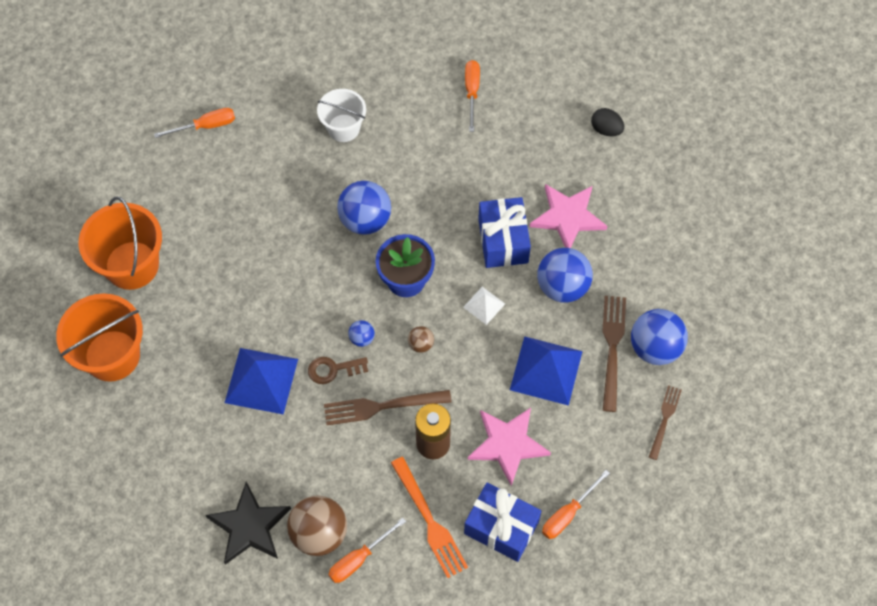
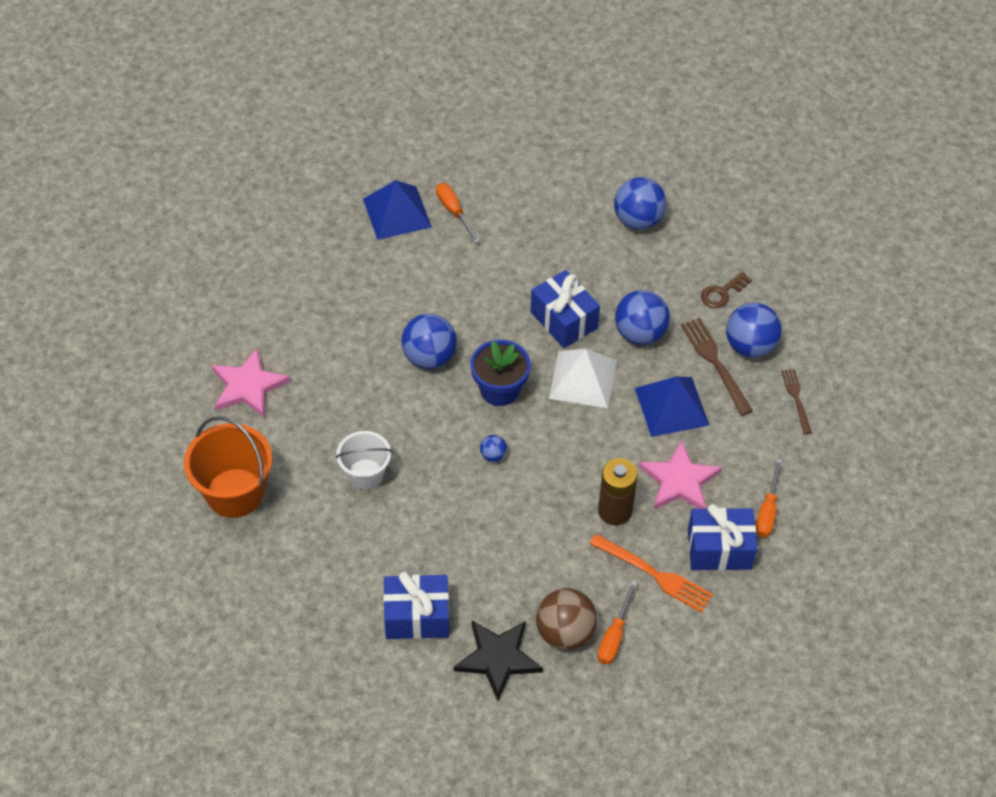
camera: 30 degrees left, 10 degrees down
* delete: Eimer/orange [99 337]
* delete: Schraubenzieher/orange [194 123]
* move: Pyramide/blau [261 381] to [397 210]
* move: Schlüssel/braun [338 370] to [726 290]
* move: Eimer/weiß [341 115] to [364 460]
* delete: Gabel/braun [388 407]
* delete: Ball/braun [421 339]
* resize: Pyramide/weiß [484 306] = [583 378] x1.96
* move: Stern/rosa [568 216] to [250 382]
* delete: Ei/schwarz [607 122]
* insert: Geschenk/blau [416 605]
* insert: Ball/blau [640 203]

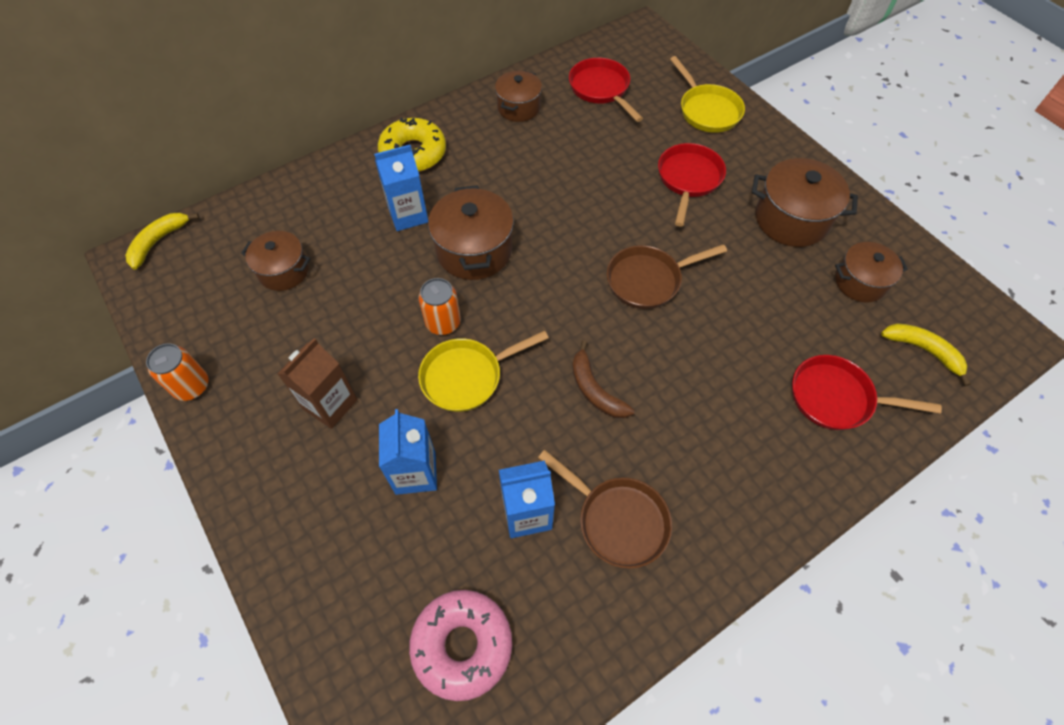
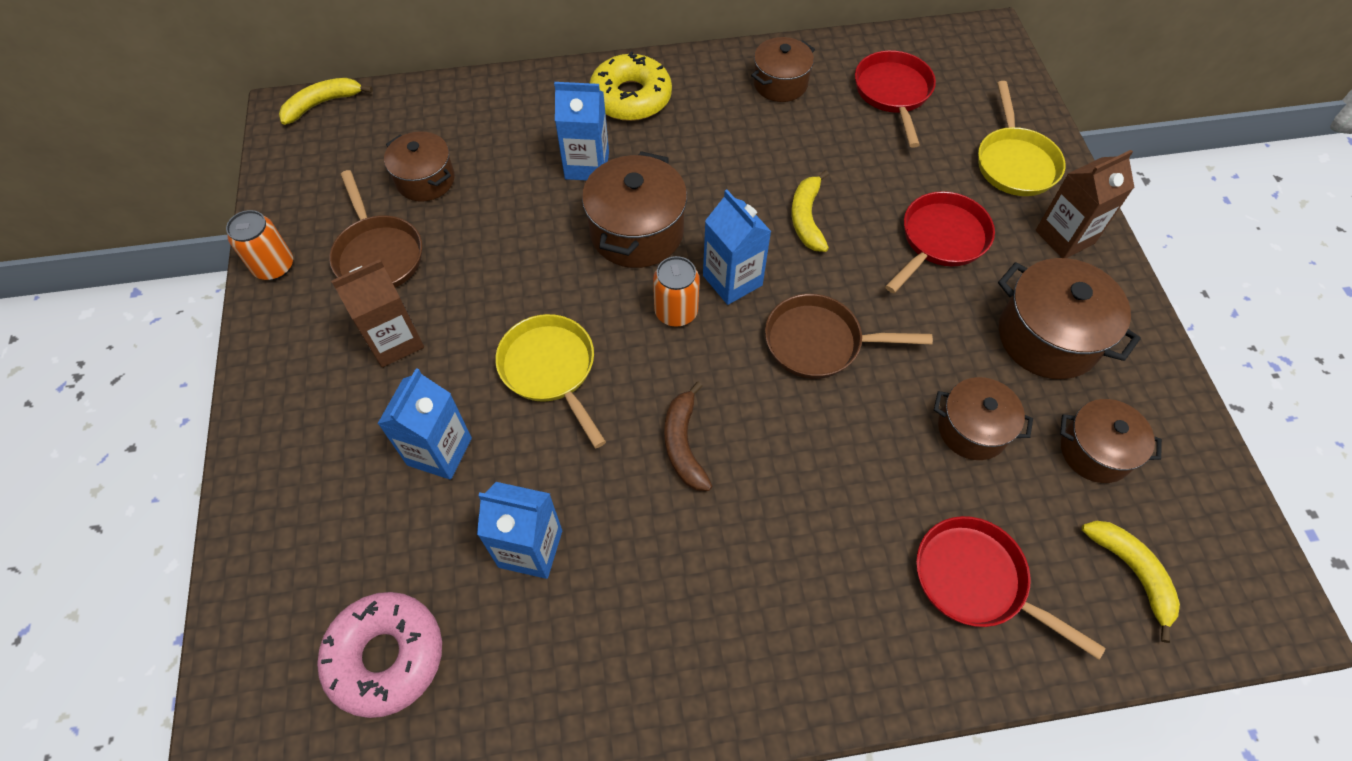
camera: 25 degrees right, 0 degrees up
* rotate: Pfanne/gelb [483 371] = [550 381] 60 degrees clockwise
* move: Dose/orange [440 306] to [676 291]
* move: Pfanne/braun [605 509] to [375 229]
* insert: Getränkekarton/blau [737 247]
* insert: Banane/gelb [810 211]
* insert: Kochtopf/braun [983 418]
* insert: Getränkekarton/braun [1085 204]

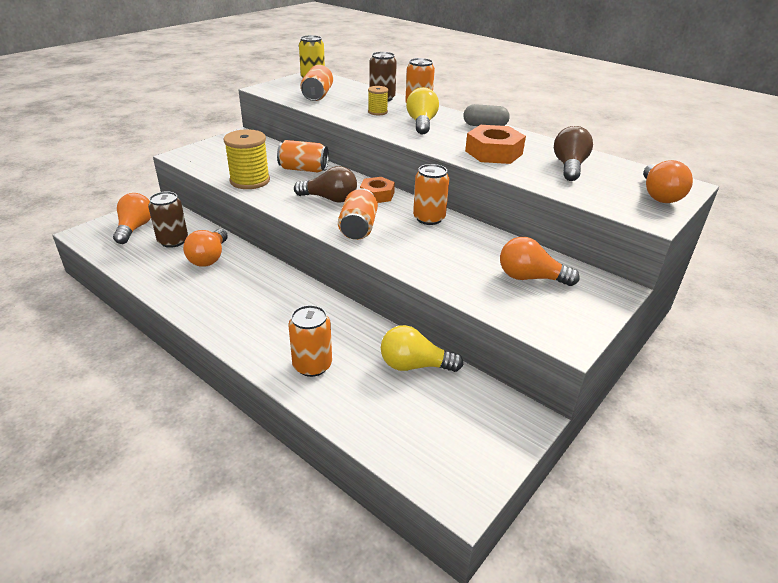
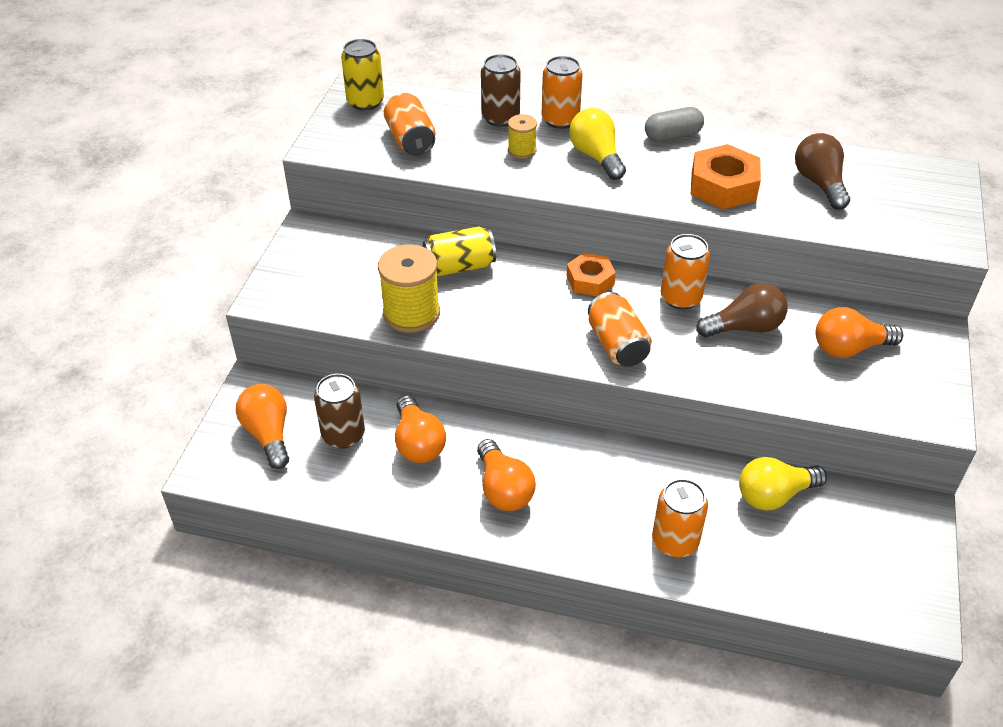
camera: 25 degrees left, 10 degrees up
* recolor: Dose/orange [303 156] to Dose/gelb [459 252]
* move: Glühbirne/braun [325 184] to [741 310]
* move: Glühbirne/orange [668 181] to [506 475]

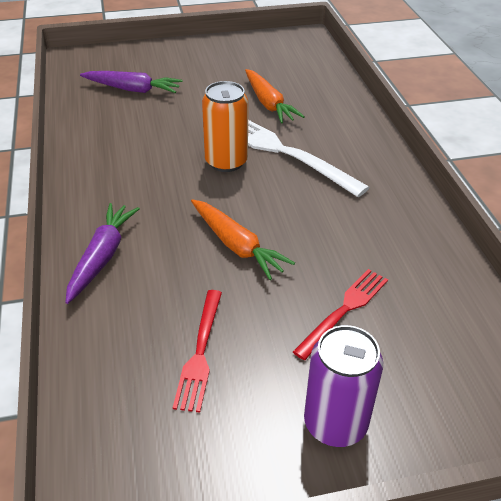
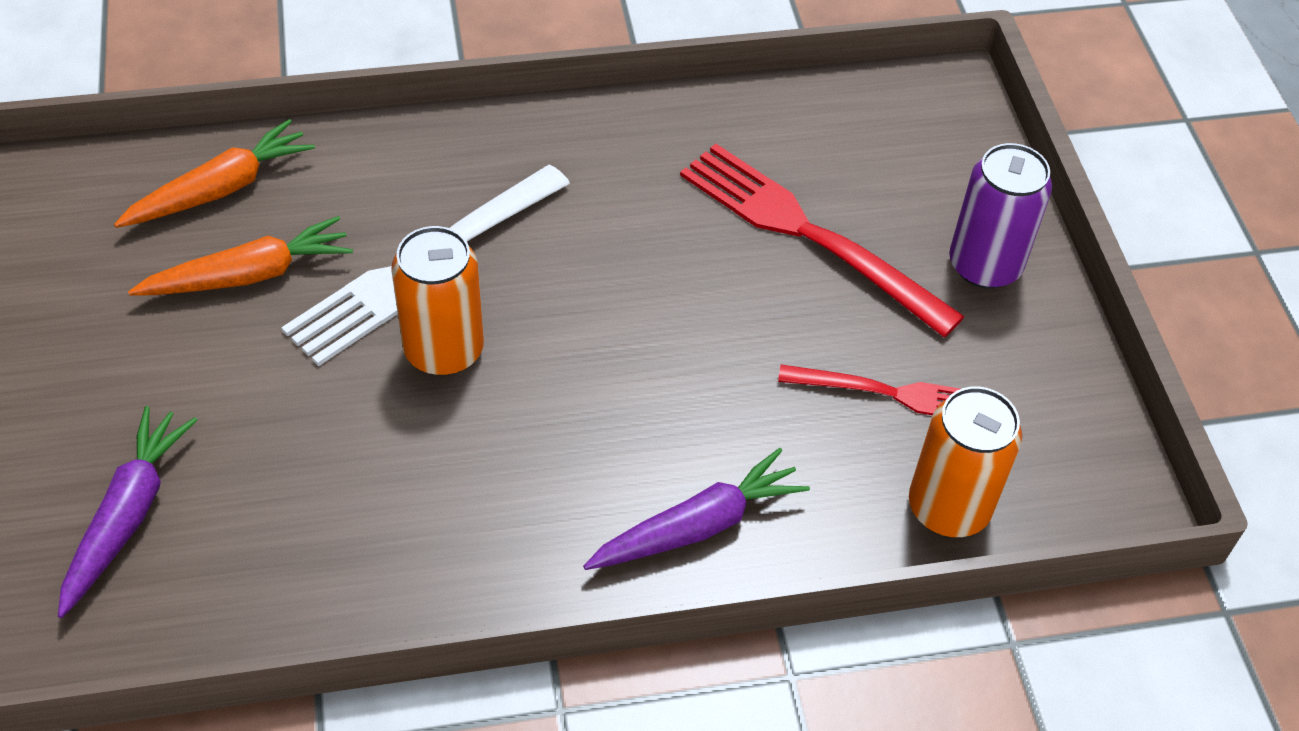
camera: 90 degrees left, 10 degrees up
* rotate: Karotte/lila [102 253] = [696 509] 135 degrees clockwise
* move: Karotte/orange [243 239] to [214 173]
* resize: Gabel/rot [340 314] = [822 240] x1.69
* insert: Dose/orange [965 462]

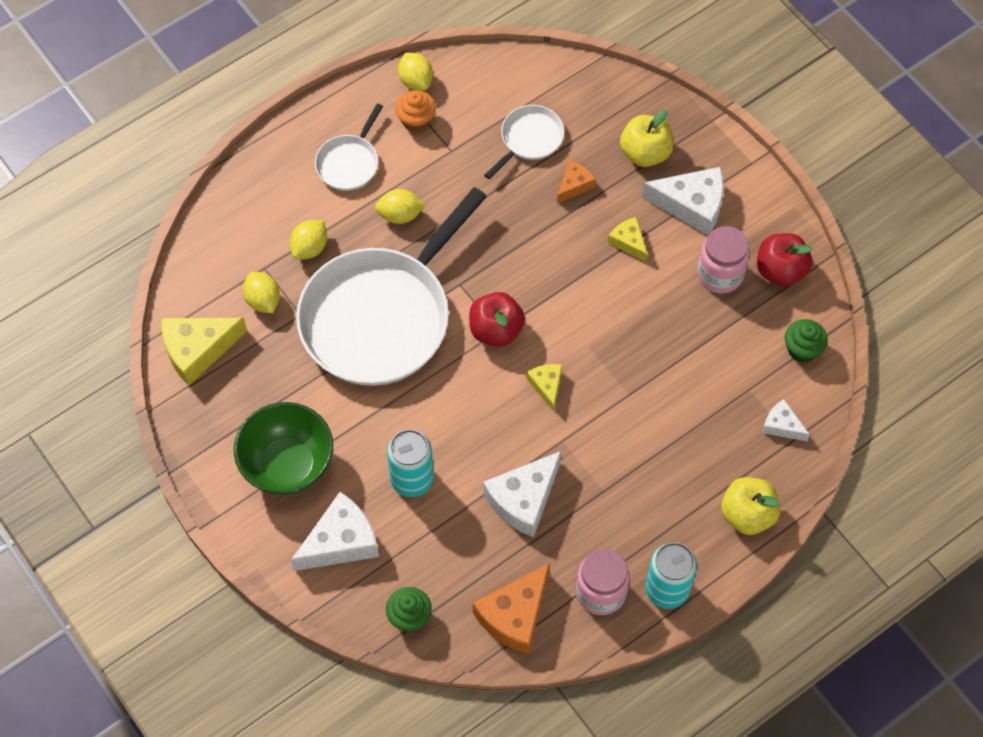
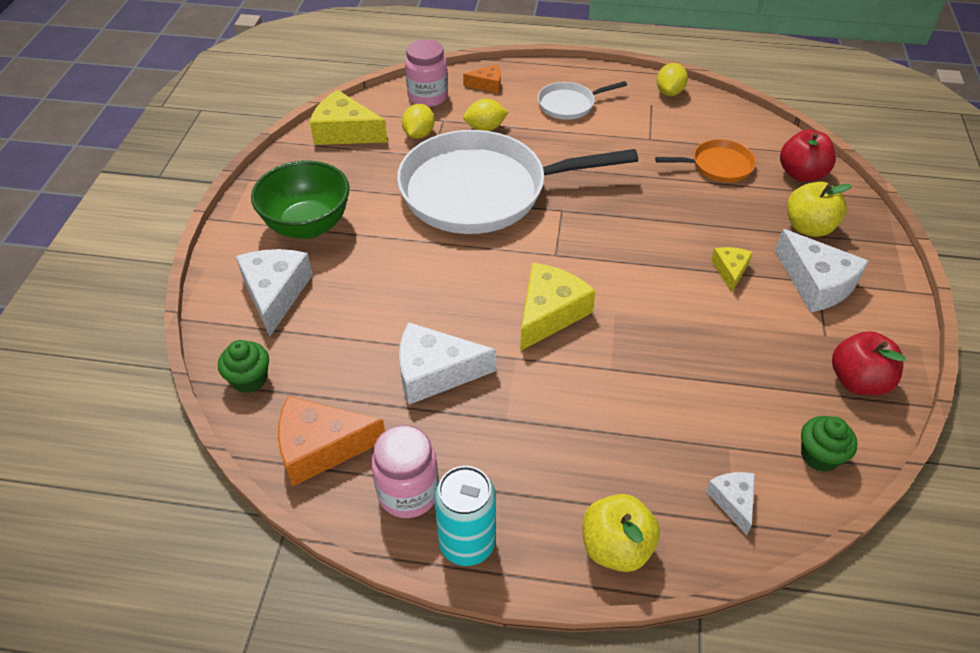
camera: 45 degrees right, 15 degrees down
* rotate: Käse/weiß [335 531] = [274 292] 105 degrees counterclockwise
* delete: Zitrone/gelb [400 206]
* delete: Dose/türkis [410 463]
* delete: Muffin/orange [415 111]
* move: Apfel/rot [497 319] to [808 155]
* recolor: Pfanne/weiß [524 142] to Pfanne/orange [705 160]
* resize: Käse/gelb [544 388] = [558 307] x1.83
* move: Käse/orange [576 181] to [482 78]
* move: Einmachglas/rosa [723 259] to [426 73]

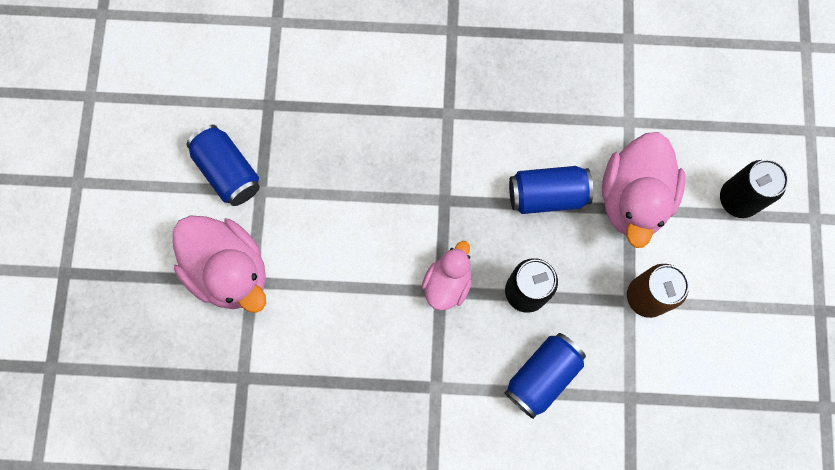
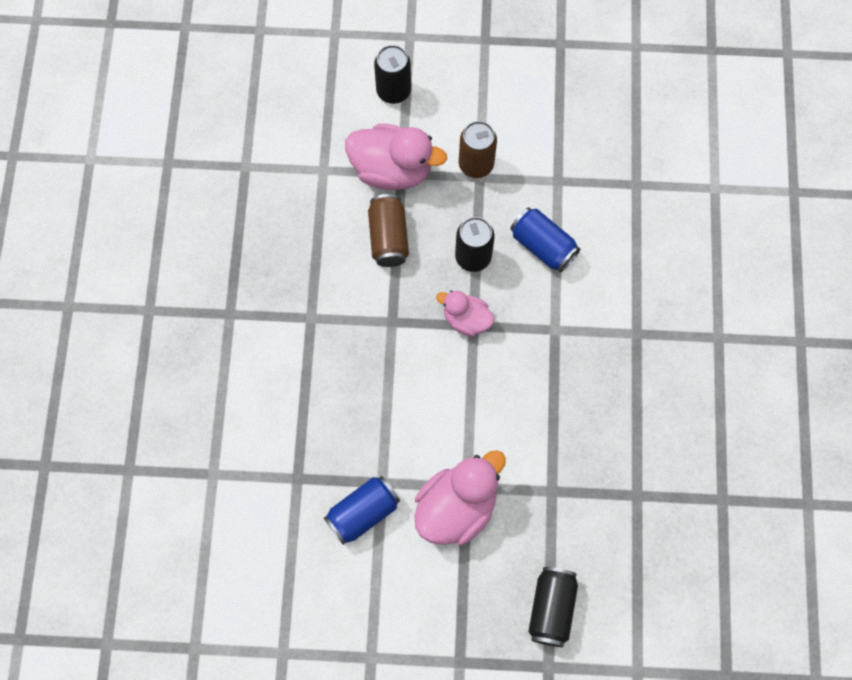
camera: 90 degrees left, 5 degrees down
* recolor: Dose/blau [551 190] to Dose/braun [388 230]
* insert: Dose/schwarz [553 607]

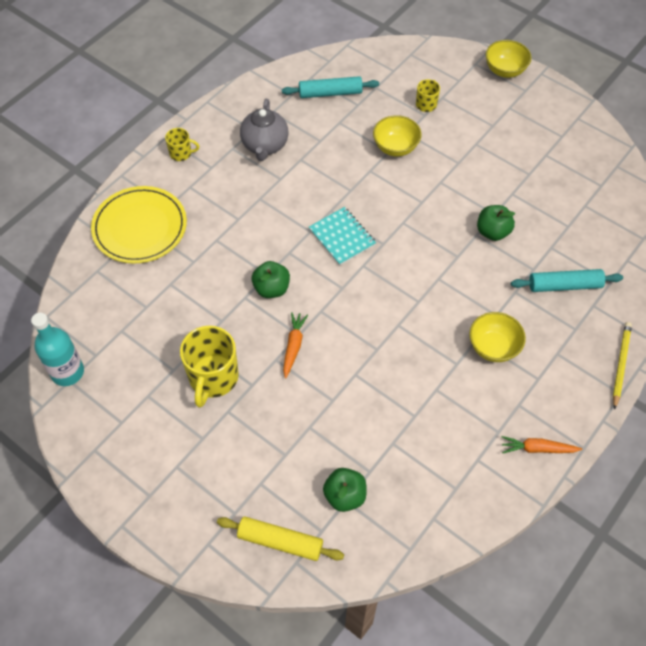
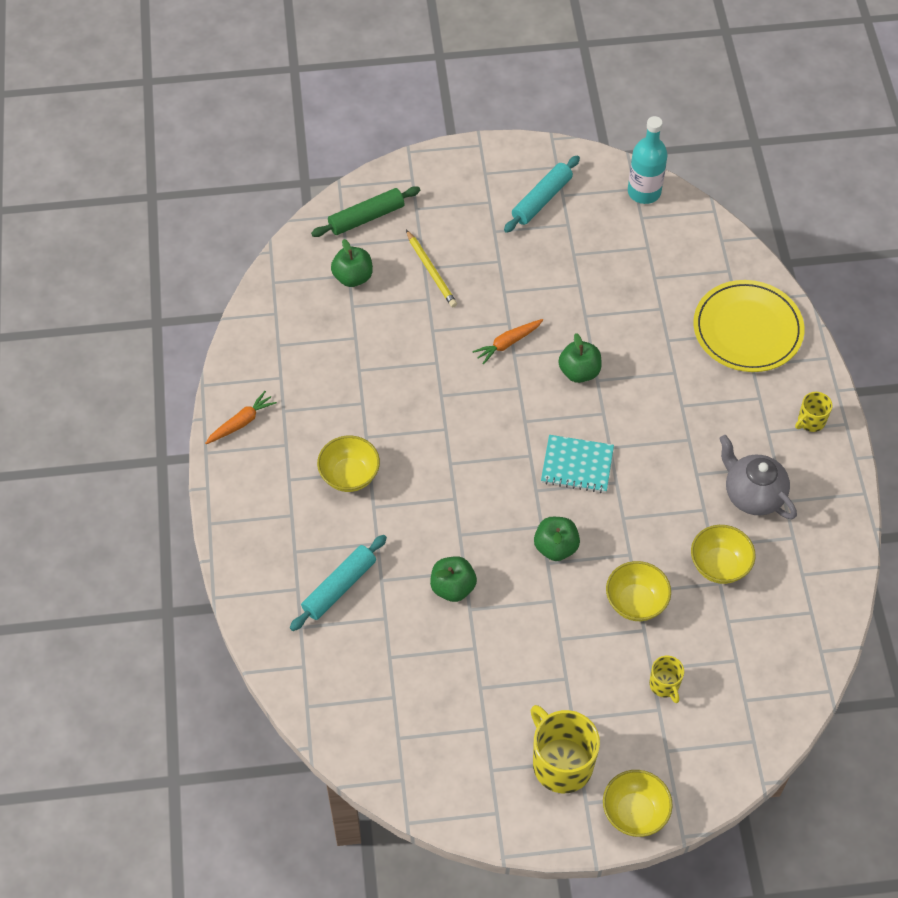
camera: 135 degrees right, 0 degrees up
* move: Tasse/gelb [209 367] to [565 749]
* recolor: Nudelholz/gelb [280 539] to Nudelholz/grün [365 211]
* move: Nudelholz/türkis [330 87] to [542 194]
* rotate: Karotte/orange [295 345] = [507 342] 90 degrees clockwise
* move: Bleistift/gelb [622 366] to [431 268]
* insert: Apfel/grün [557 539]
* insert: Schüssel/gelb [723 554]

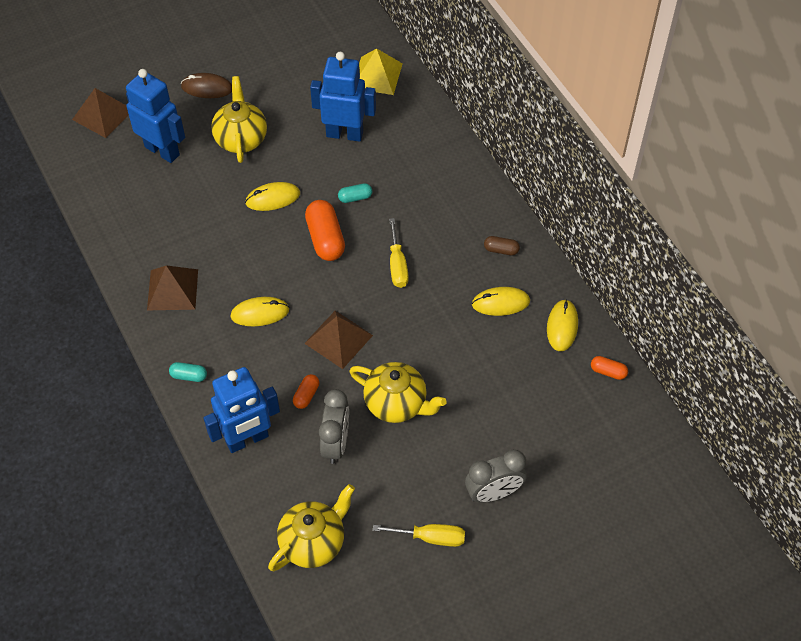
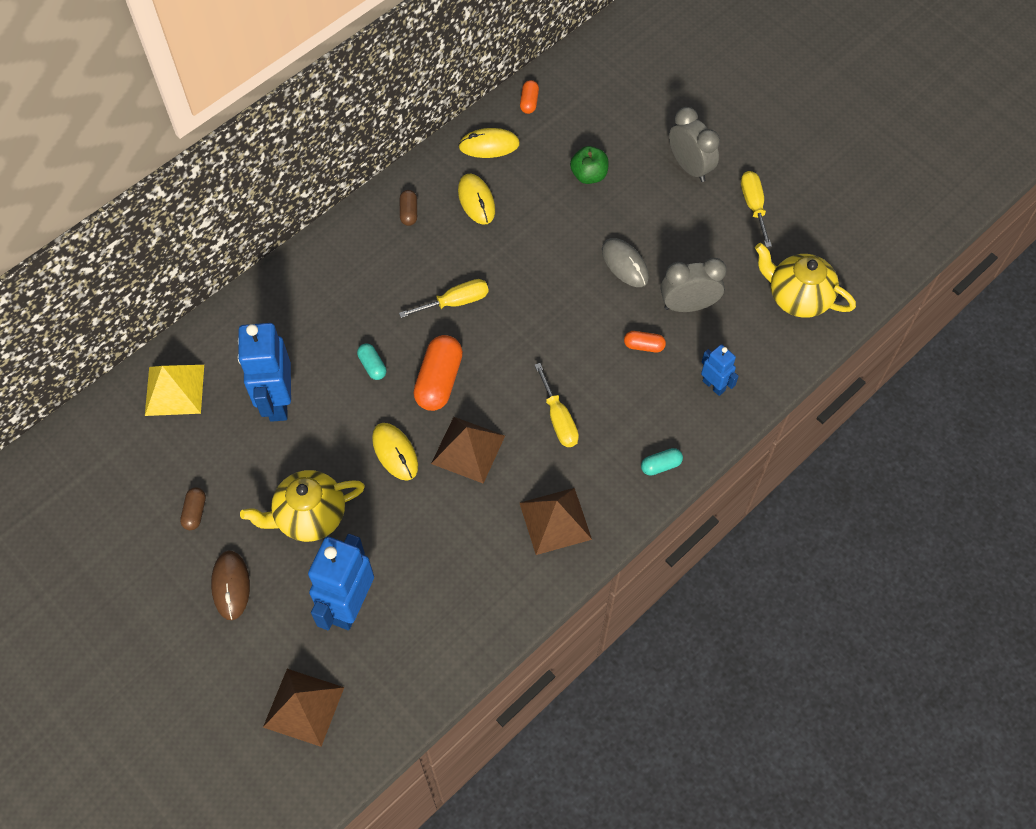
camera: 105 degrees left, 5 degrees up
* rotate: Kapsel/türkis [188 372] = [662 462] 75 degrees clockwise
* resize: Roboter/blau [242 410] = [720 370] x0.53
* replace: Computermaus/gelb [259 311] to Schraubenzieher/gelb [557 405]
* move: Pyramide/braun [338 340] to [468 450]
* rotate: Kapsel/orange [325 230] = [438 373] 45 degrees counterclockwise
* replace: Teekanne/gelb [398 392] to Computermaus/grau [625 262]
* insert: Kapsel/braun [193 508]
* insert: Apfel/grün [589 165]

